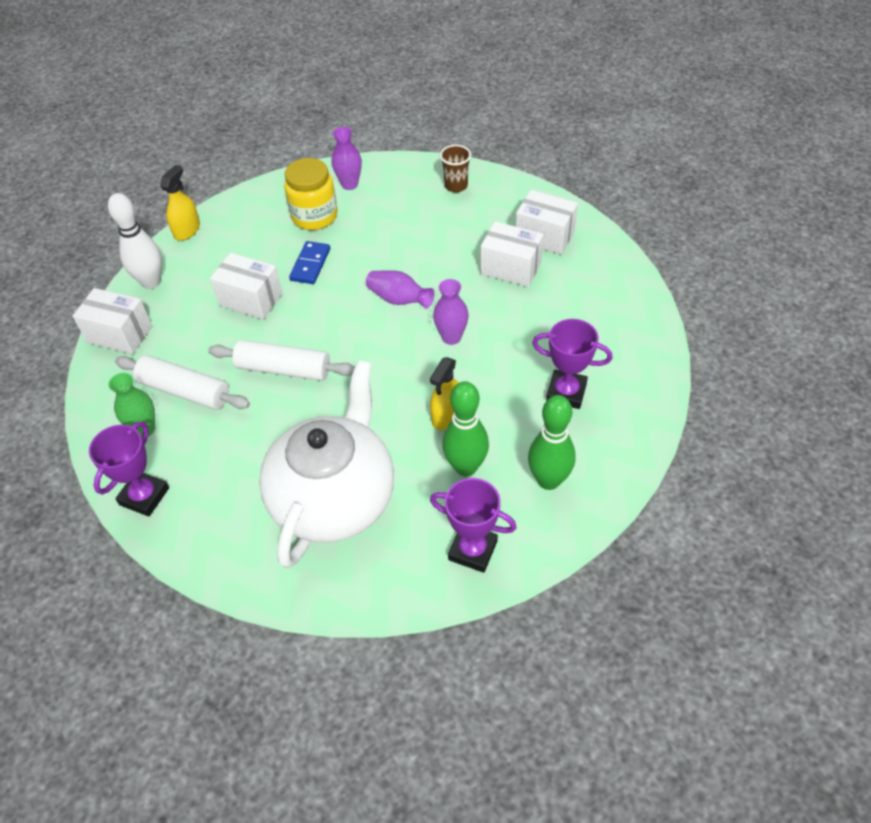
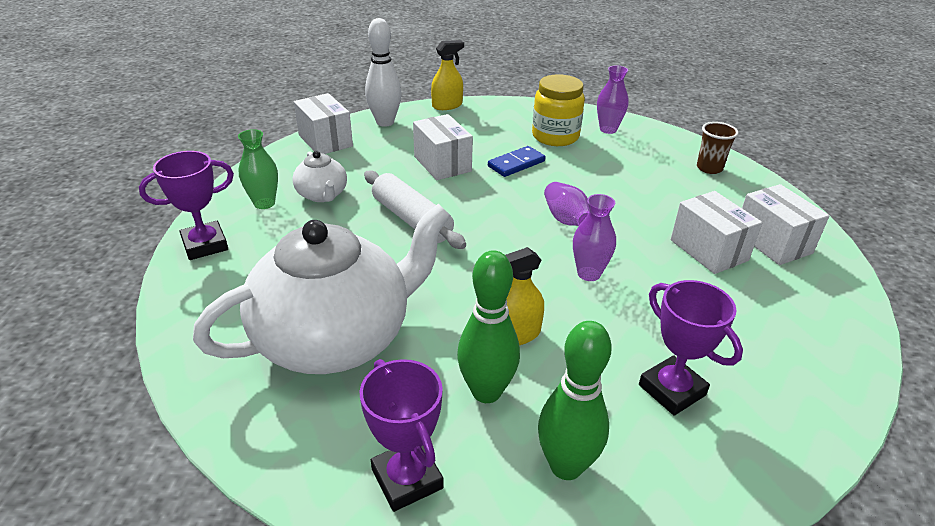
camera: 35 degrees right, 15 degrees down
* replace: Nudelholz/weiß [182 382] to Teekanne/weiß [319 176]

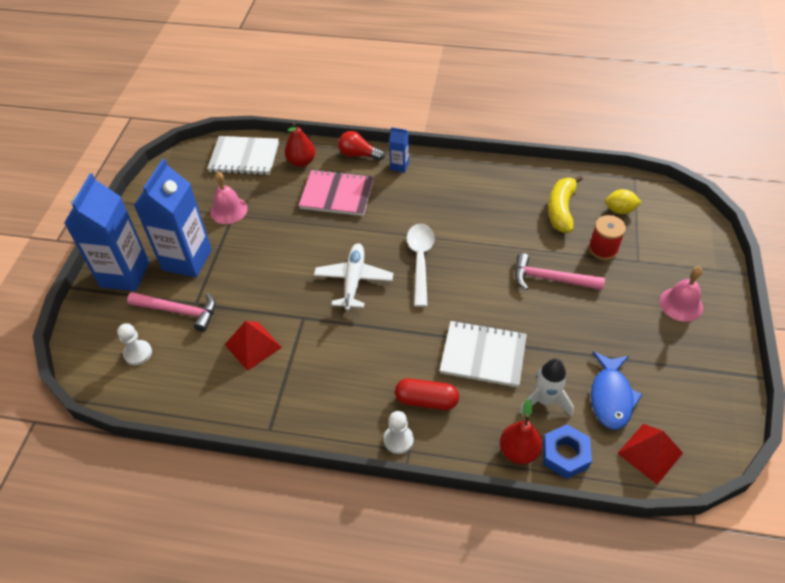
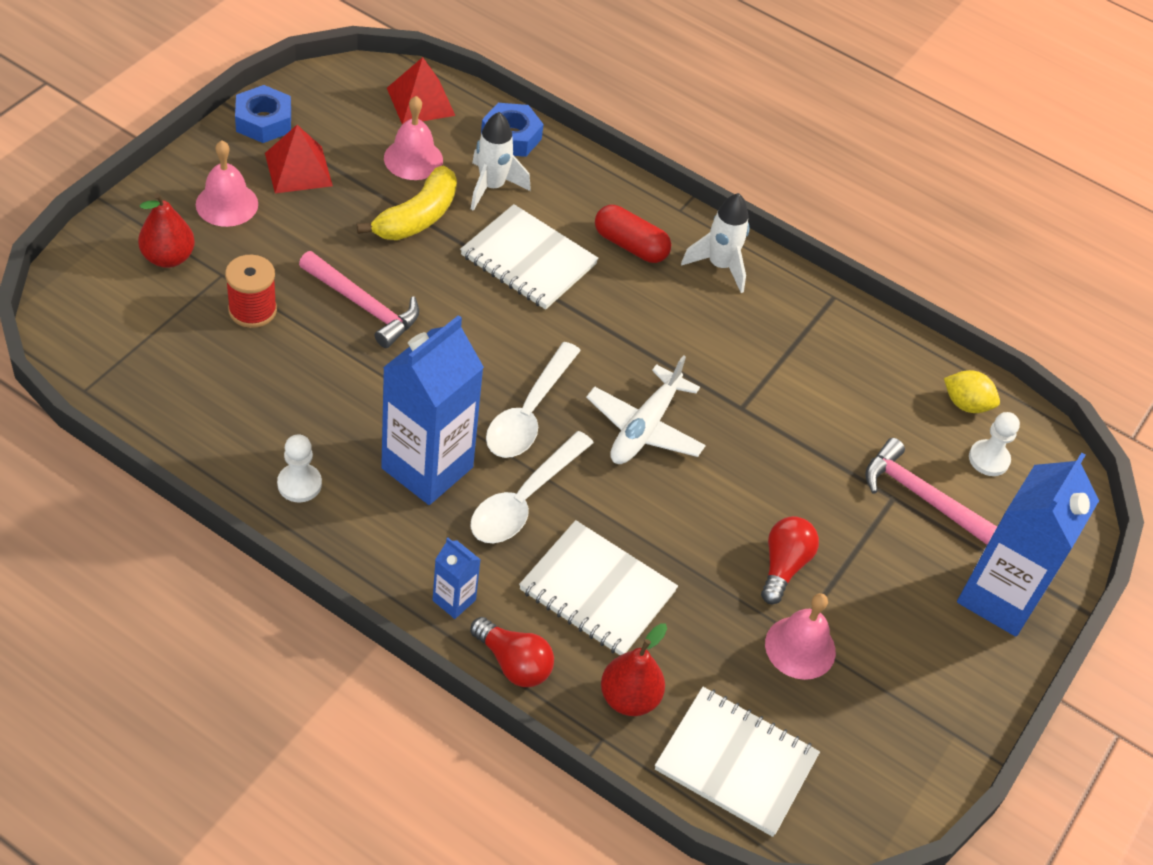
camera: 165 degrees left, 0 degrees up
* move: Getränkekarton/blau [173 218] to [432 410]
* move: Pyramide/rot [253 346] to [299 159]
* recolor: Notizbuch/rosa [336 192] to Notizbuch/weiß [598 587]
* move: Bauer/weiß [399 432] to [299 468]
* move: Birne/rot [521 431] to [166 230]
* move: Banane/gelb [565 204] to [407 203]
* replace: Fisch/blau [617 391] to Glocke/rosa [413 138]
* move: Zitrone/gelb [623 201] to [972 391]
* insert: Sechskantmutter/blau [263 114]
* insert: Löffel/weiß [532 487]
* insert: Rakete/weiß [715 243]
* insert: Glühbirne/rot [790 560]

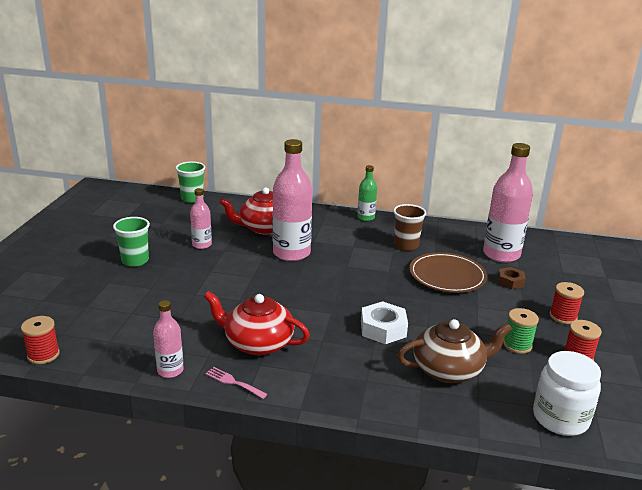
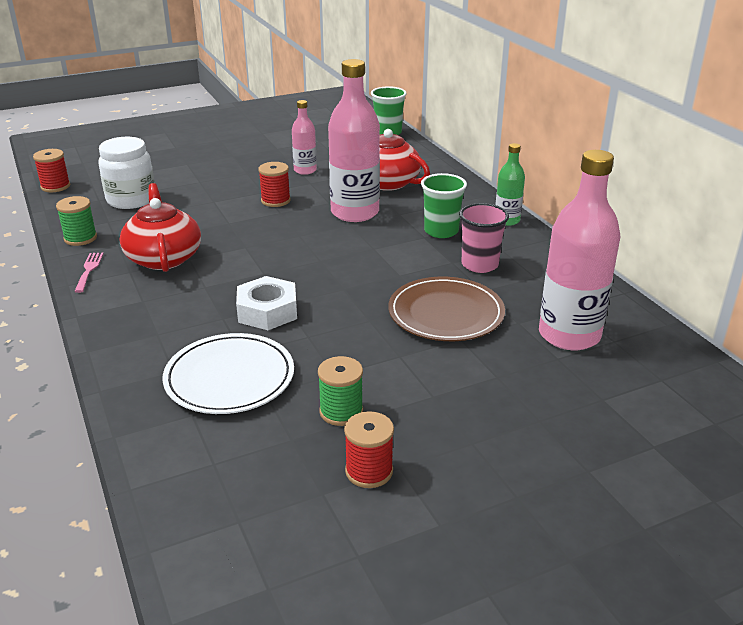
camera: 55 degrees right, 5 degrees up
* move: Becher/grün [131 242] to [444 205]
* replace: Flasche/rosa [168 339] to Garnrolle/grün [76 221]
* recolor: Becher/braun [409 227] to Becher/rosa [484 238]
* replace: Teekanne/braun [454 351] to Teller/weiß [228 373]
* delete: Sechskantmutter/braun [512 278]
* move: Einmachglas/weiß [567 393] to [127 173]
* move: Garnrolle/rot [567 303] to [274 184]

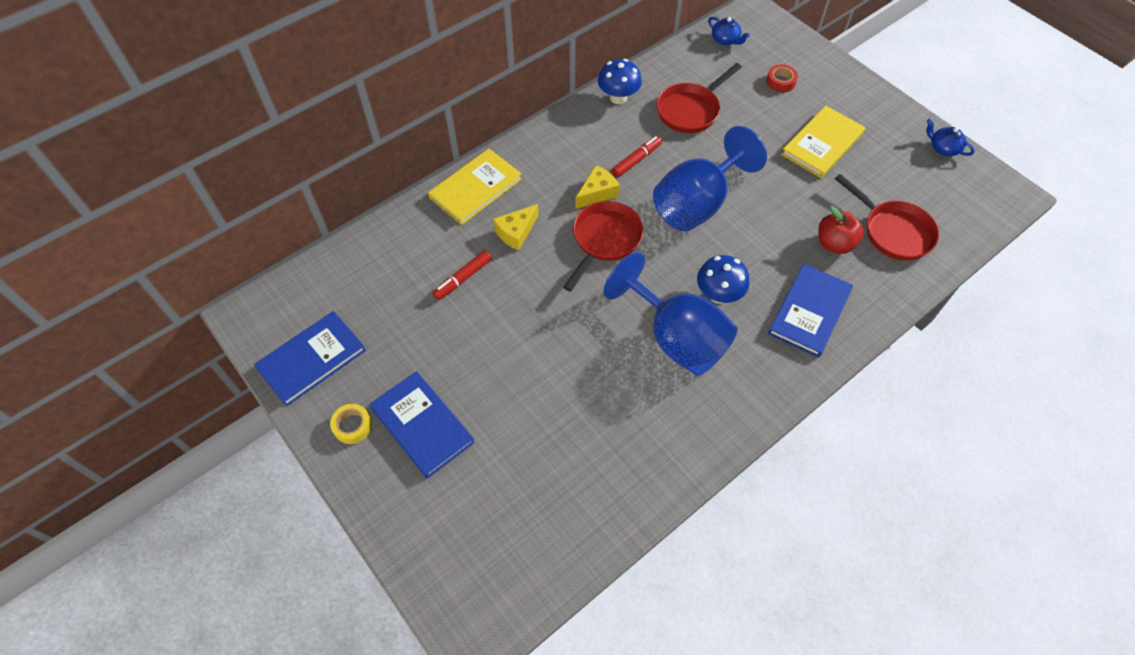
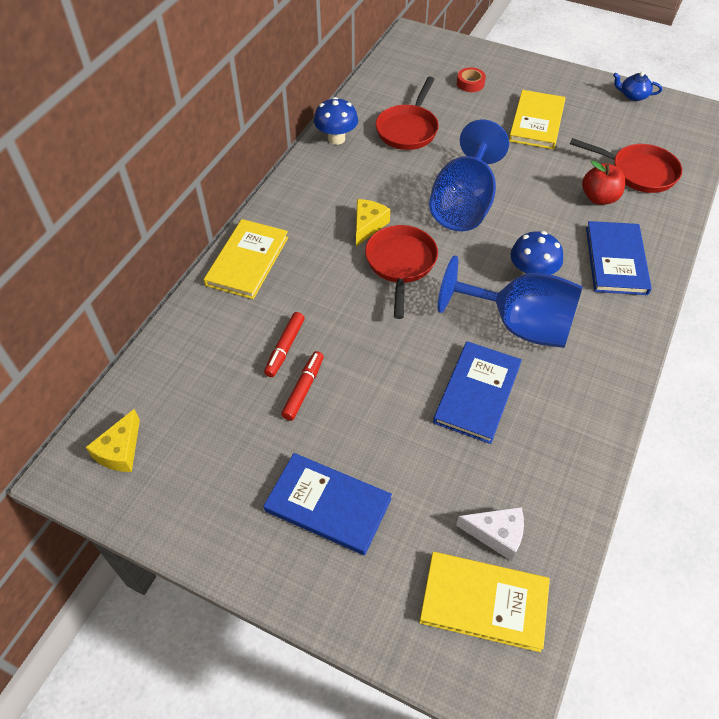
camera: 25 degrees left, 5 degrees down
* move: Buch/blau [310 359] to [477 392]
* delete: Klebeband/gelb [351 424]
* move: Käse/gelb [516 227] to [113 440]
* move: Filzstift/rot [636 157] to [302 386]
* delete: Teekanne/blau [729 31]
* insert: Buch/gelb [484 602]
* insert: Käse/weiß [490 534]

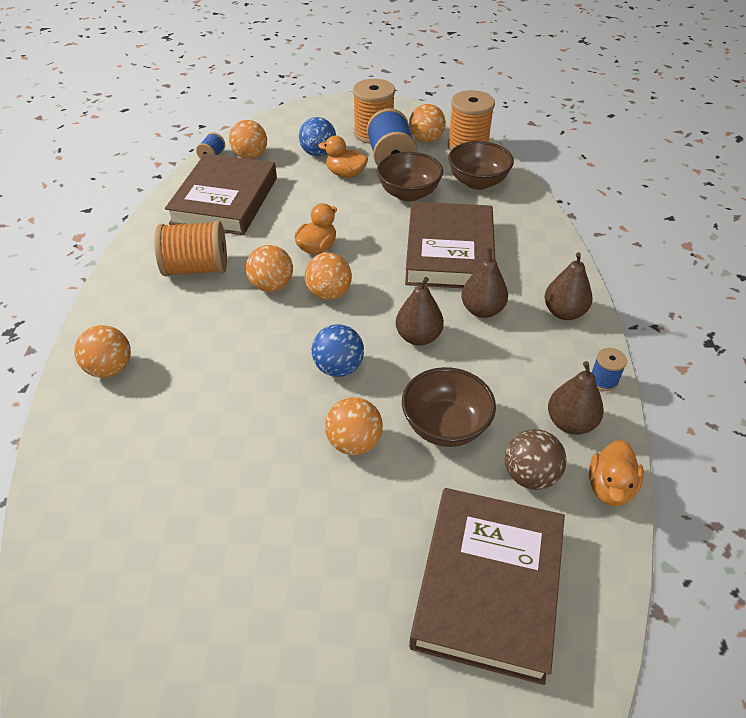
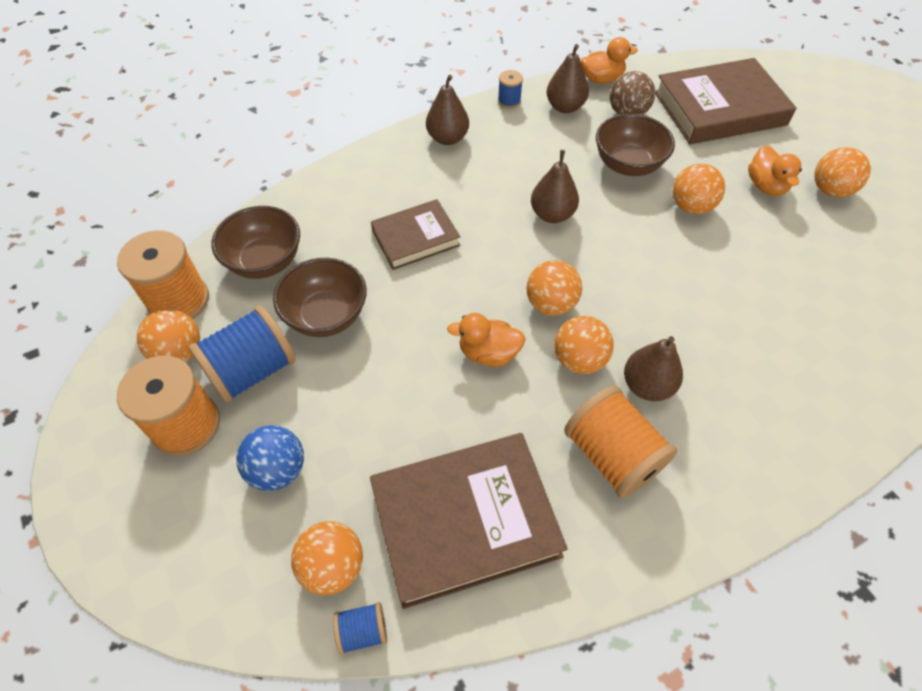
camera: 120 degrees left, 10 degrees up
* move: Ball/orange [102 351] to [842 172]
* delete: Ball/blau [338 350]
* move: Ente/orange [343 156] to [775 170]
* resize: Buch/braun [450 245] = [416 234] x0.59
* move: Birne/braun [484 282] to [653 368]

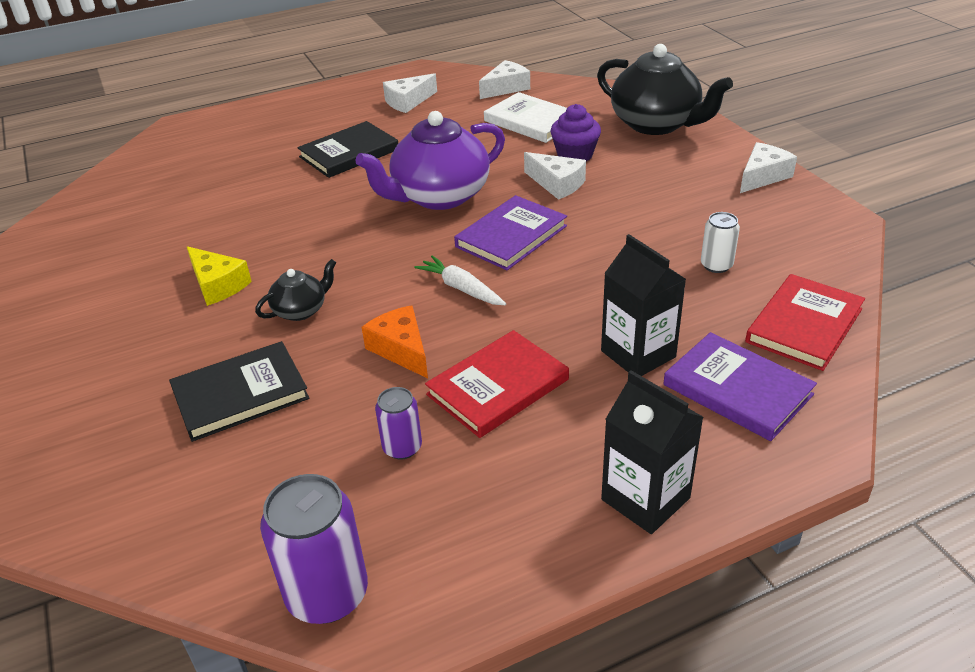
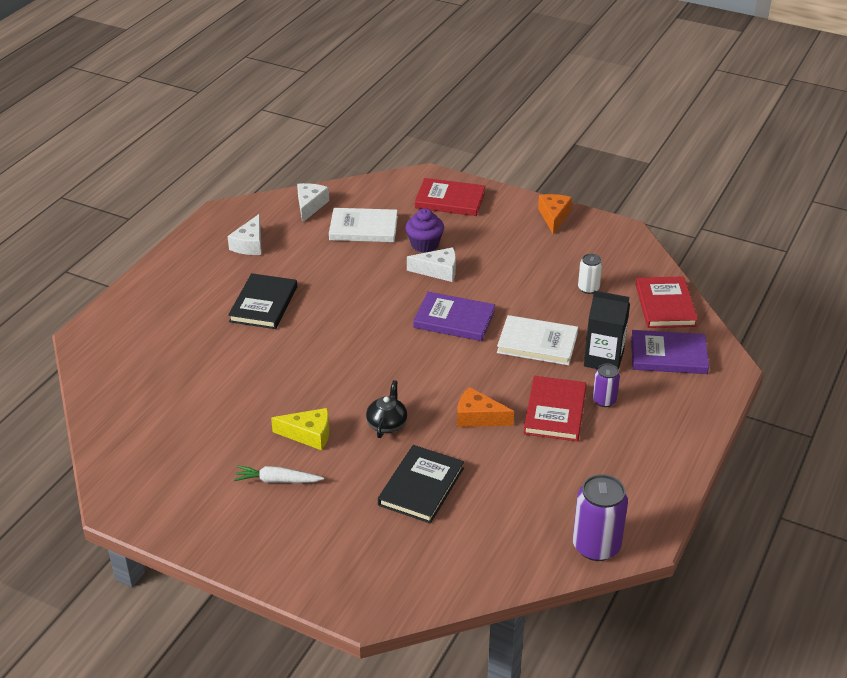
camera: 40 degrees left, 0 degrees up
* delete: Teekanne/lila [430 160]
* move: Dose/lila [398 423] to [606 385]
* move: Karotte/weiß [460 280] to [279 474]
* rotate: Buch/lila [510 232] = [454 316] 75 degrees counterclockwise
* replace: Teekanne/schwarz [665 89] to Buch/rot [450 197]
* delete: Getränkekarton/schwarz [652 452]
* recolor: Käse/weiß [768 167] to Käse/orange [555 214]
* insert: Buch/weiß [537 340]

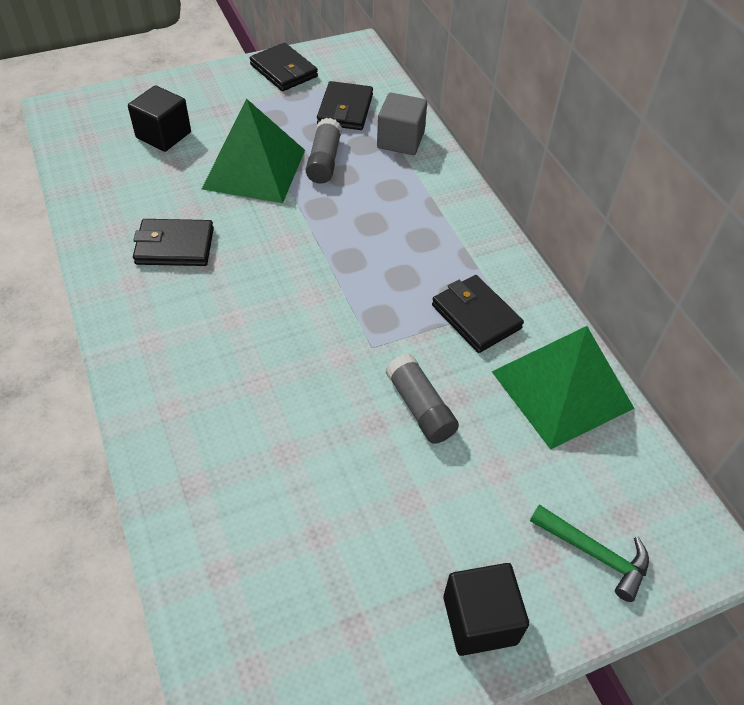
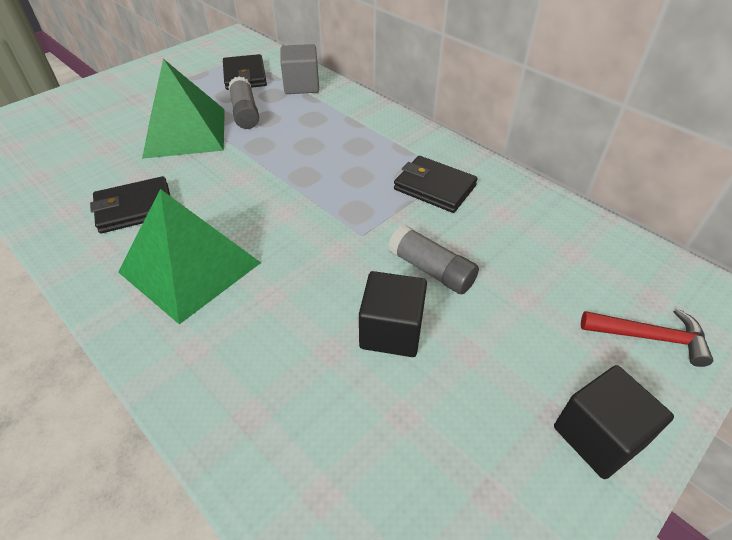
camera: 20 degrees left, 5 degrees down
* move: Kubus/schwarz [159 118] to [393 314]
* delete: Geldbörse/schwarz [284 67]
* move: Pyramide/grün [563 388] to [189 256]
* recolor: Hammer/grün [589 553] to Hammer/rot [647 338]

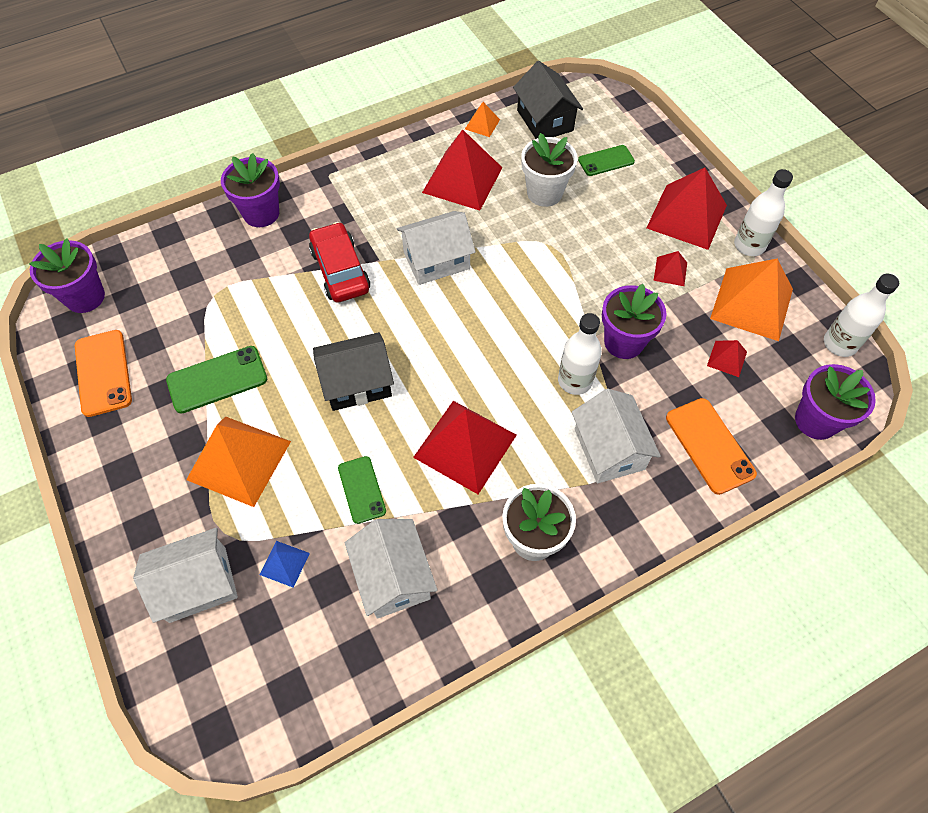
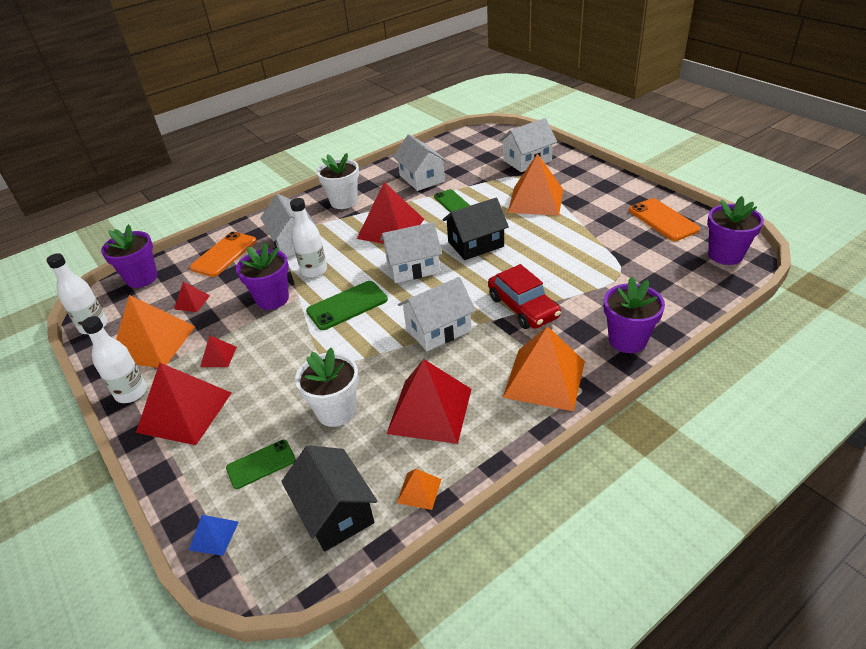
camera: 175 degrees right, 20 degrees down
* move: Handy/grün [216 380] to [347 305]
* move: Pyramide/blau [285 564] to [214 535]
* rotate: Handy/orange [711 446] = [223 254] 60 degrees clockwise
* insert: Haus/weiß [411 252]
* insert: Pyramide/orange [544 368]

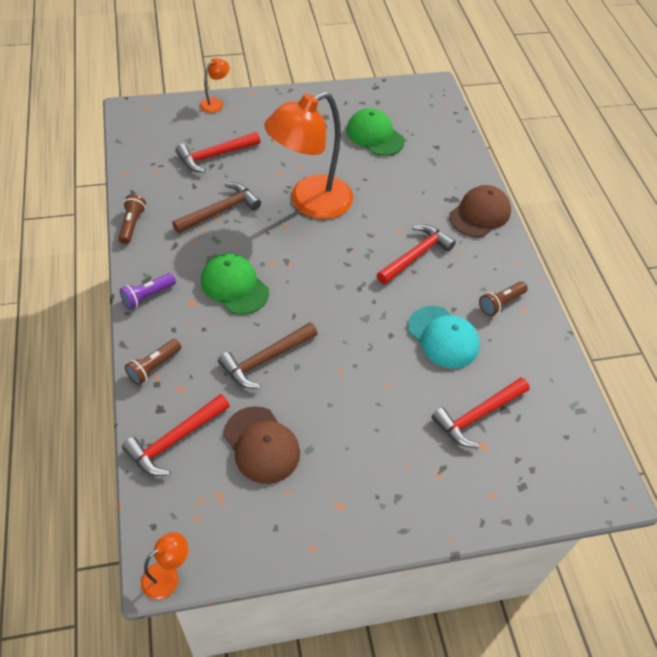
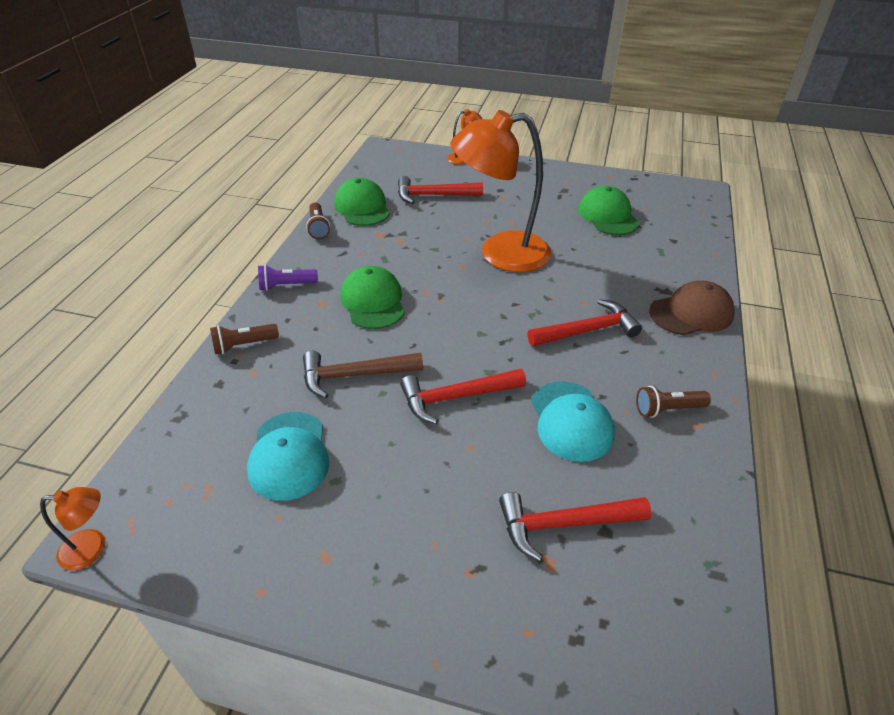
camera: 30 degrees right, 10 degrees down
* rotate: Taschenlampe/braun [132 219] = [318 221] 135 degrees clockwise
* move: Hammer/rot [176 435] to [463 396]
* delete: Hammer/braun [216 208]
* recolor: Kappe/braun [262 445] to Kappe/türkis [288 456]
* insert: Kappe/grün [362 202]

